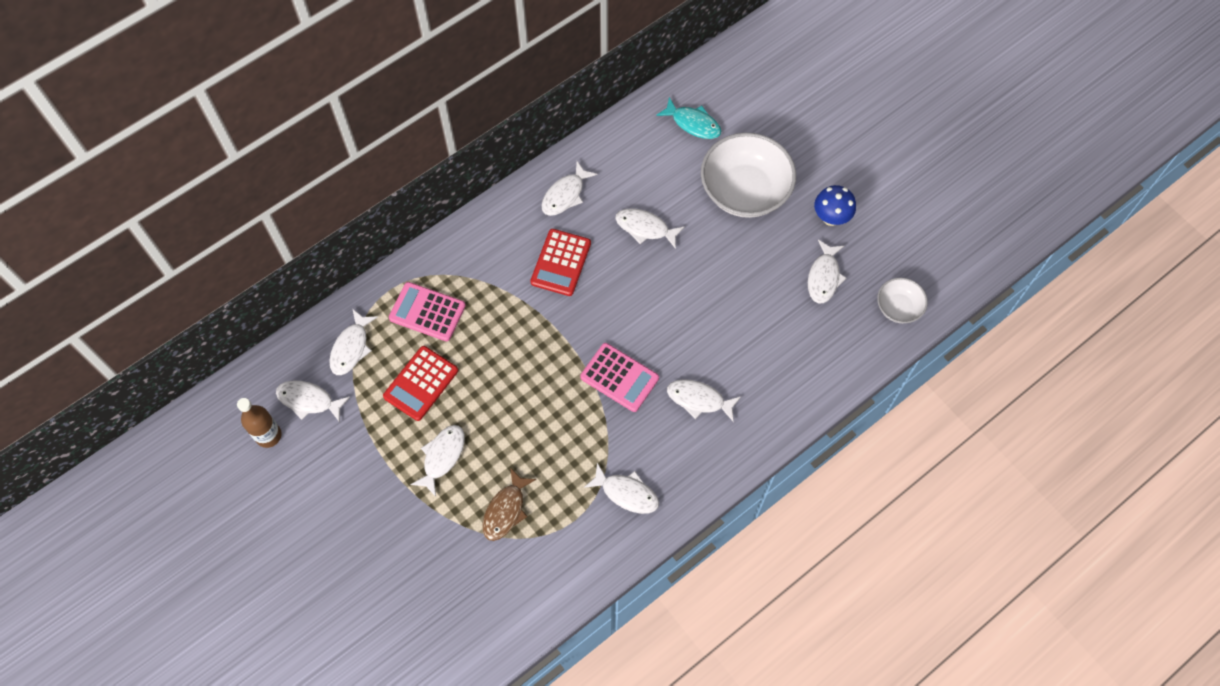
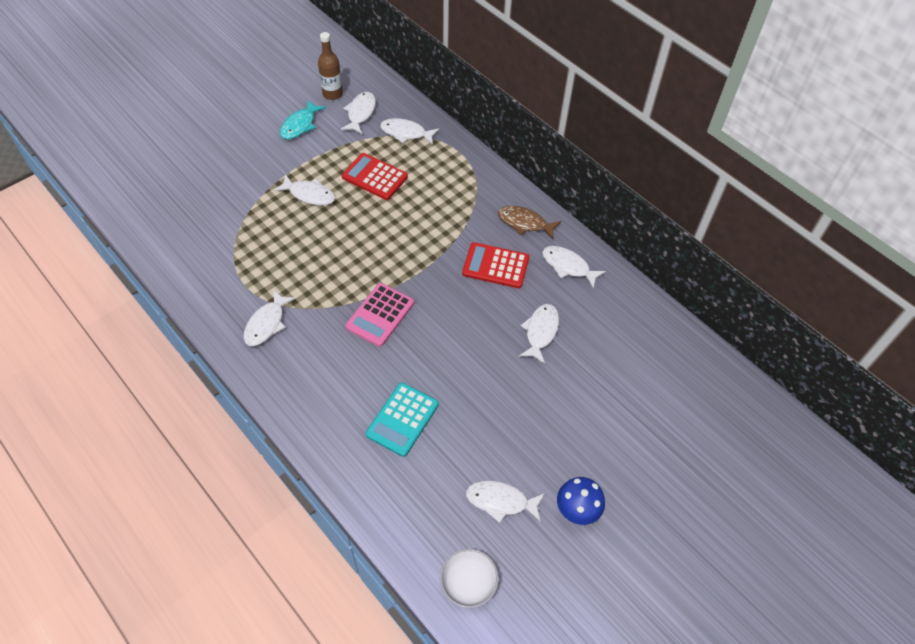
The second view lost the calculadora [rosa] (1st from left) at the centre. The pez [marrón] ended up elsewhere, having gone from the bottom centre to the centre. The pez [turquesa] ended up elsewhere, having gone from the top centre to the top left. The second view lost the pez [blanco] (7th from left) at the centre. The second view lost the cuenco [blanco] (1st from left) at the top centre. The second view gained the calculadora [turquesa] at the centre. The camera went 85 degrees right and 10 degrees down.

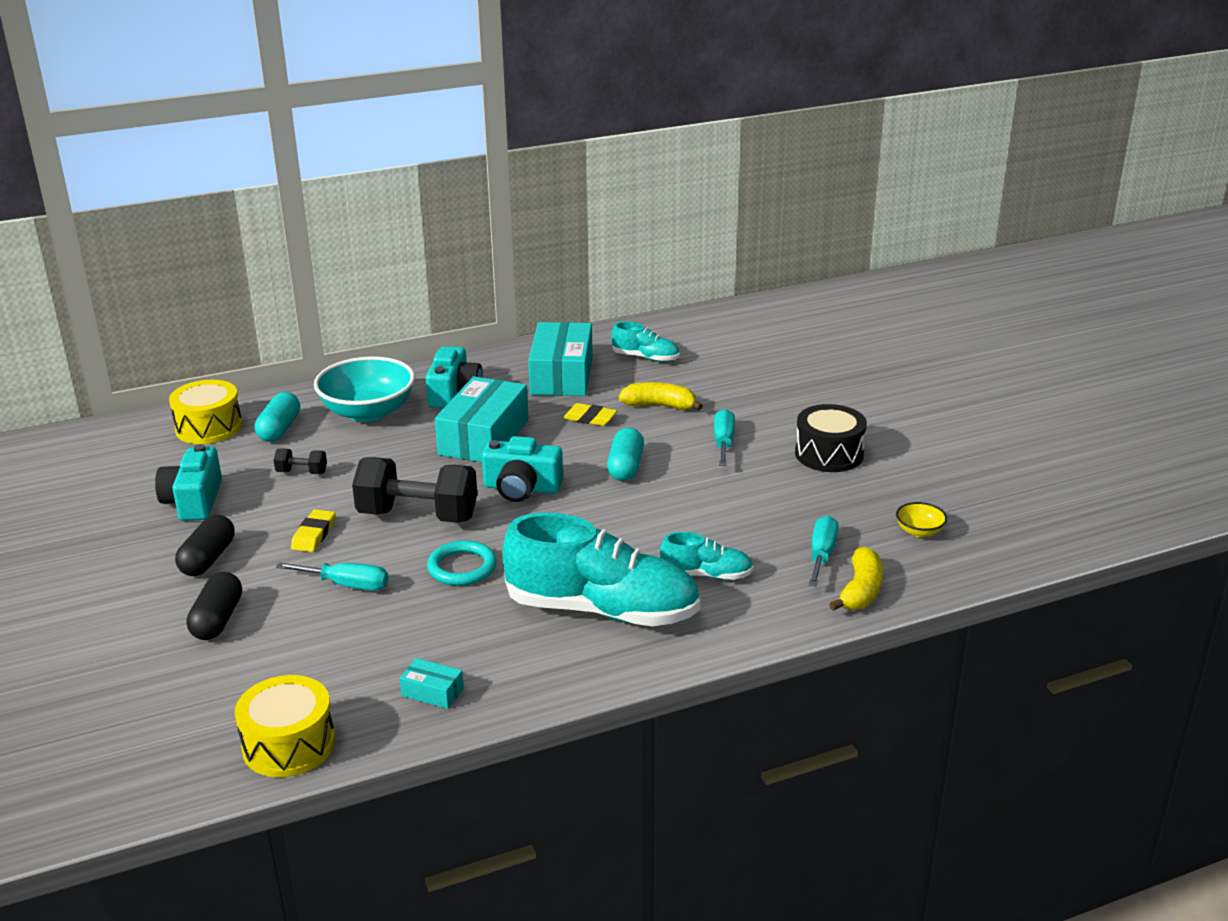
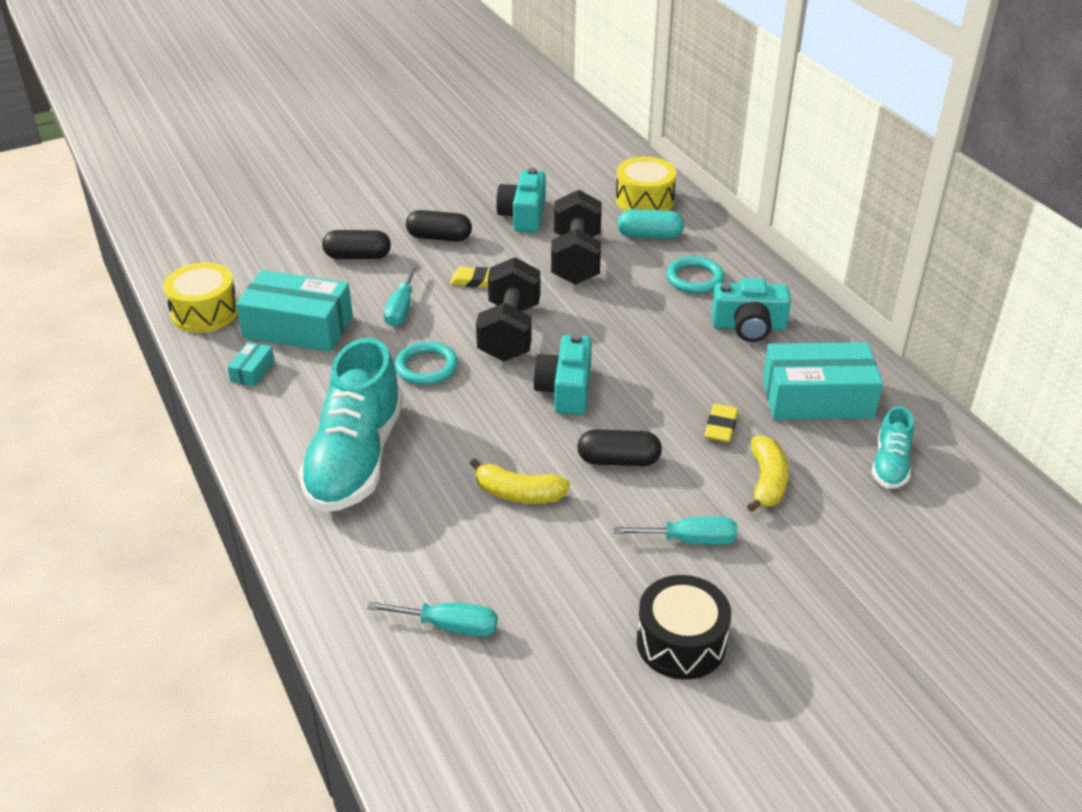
The cámara [turquesa] (1st from left) at the middle left ended up facing another way, 75 degrees counterclockwise from before. The size of the mancuerna [negro] (1st from left in the first image) at the middle left changed by a factor of 2.25. Where the cuenco [turquesa] stood at the middle left, the anillo [turquesa] (2nd from left) came to stand at the centre. The caja [turquesa] (2nd from left) ended up elsewhere, having gone from the centre to the middle left. What was the cápsula [turquesa] (2nd from left) at the centre turned into the cápsula [negro] (3rd from left) at the centre. The second view lost the zapato [turquesa] (3rd from left) at the centre. The plátano [amarillo] (2nd from left in the first image) ended up elsewhere, having gone from the middle right to the centre. The second view lost the cuenco [amarillo] at the middle right. The camera went 85 degrees right and 10 degrees up.

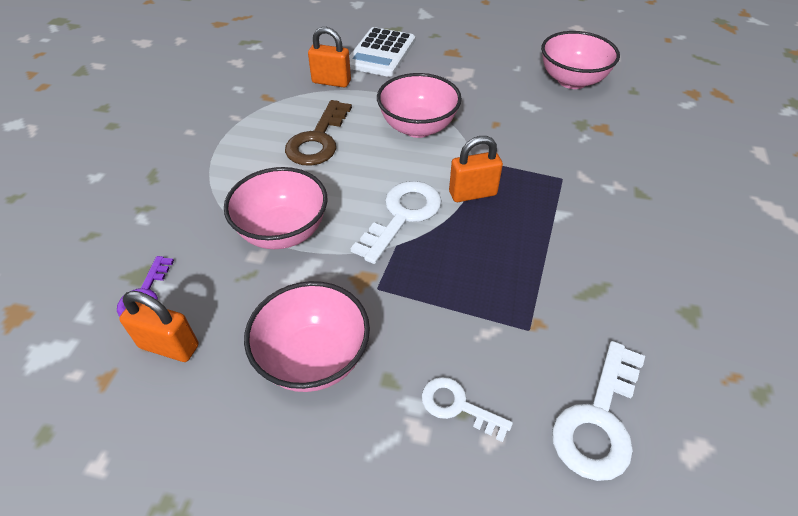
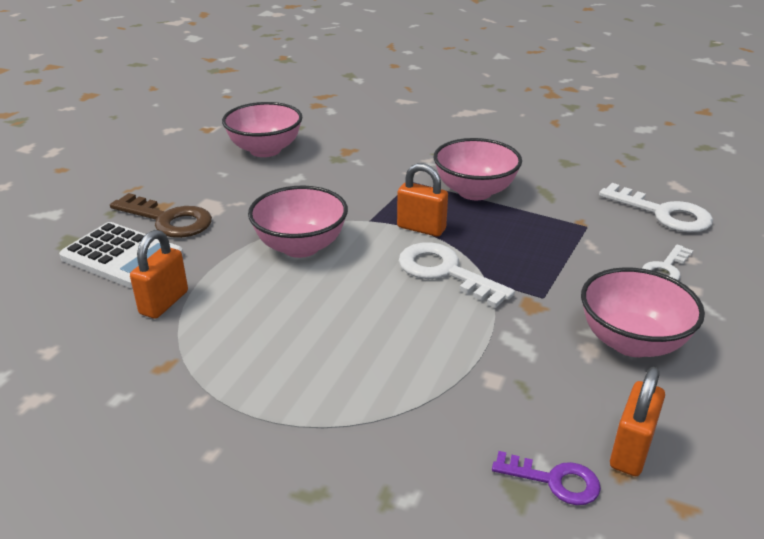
The cuenco [rosa] (1st from left in the first image) ended up elsewhere, having gone from the centre to the top centre. The llave [marrón] ended up elsewhere, having gone from the top centre to the middle left. The candado [naranja] (3rd from left in the first image) at the top centre ended up facing another way, 60 degrees counterclockwise from before. The camera went 80 degrees left and 15 degrees down.

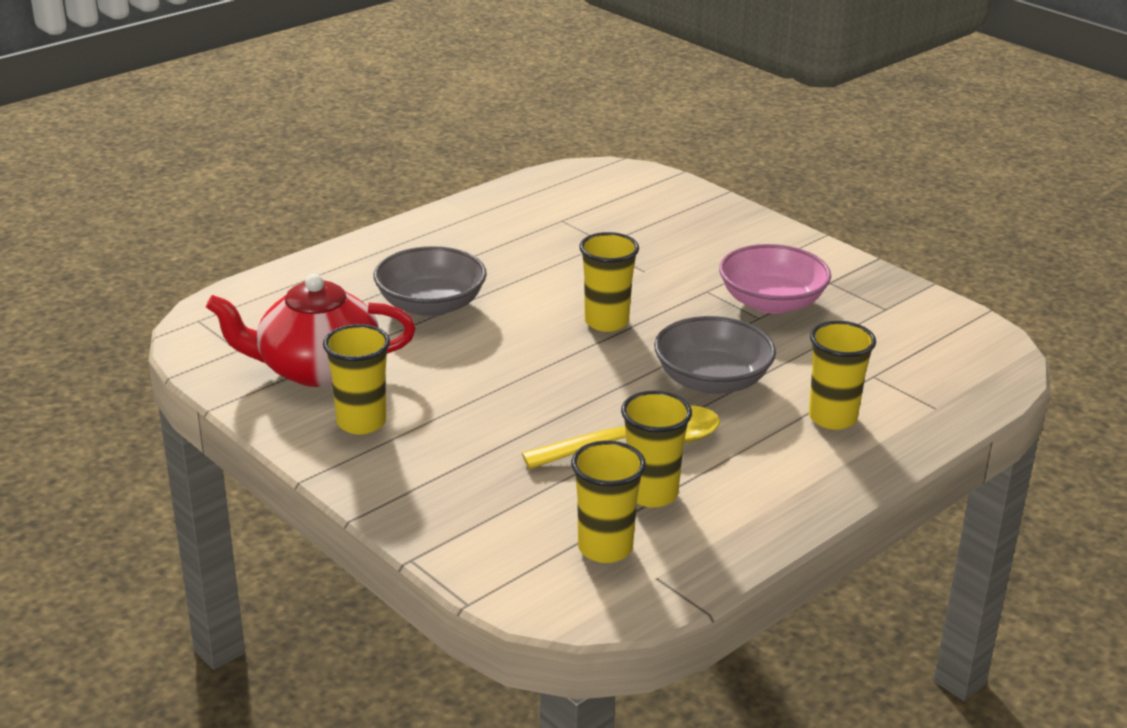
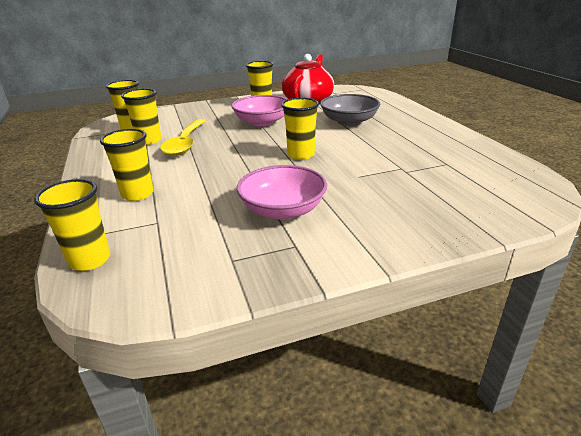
The second view lost the cuenco [gris] (2nd from left) at the centre. The second view gained the vaso [amarillo] (1st from left) at the middle left. The second view gained the cuenco [rosa] (1st from left) at the top centre. The camera went 115 degrees right and 0 degrees up.

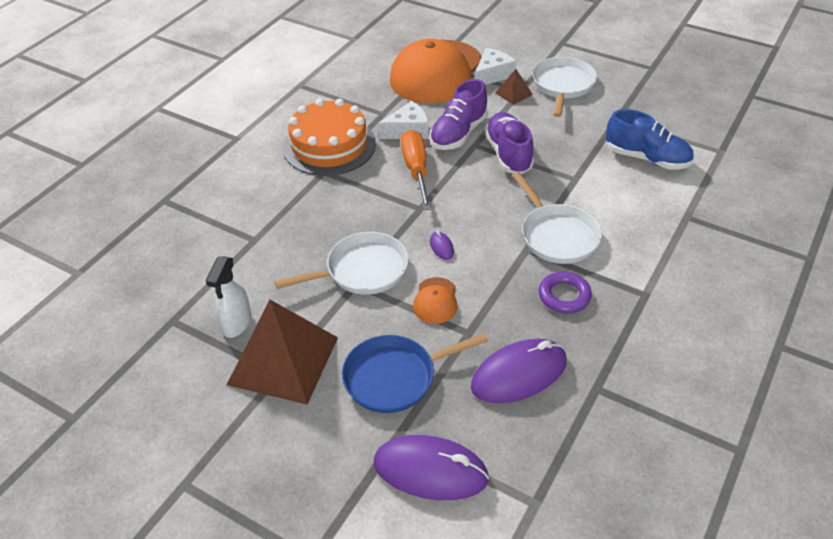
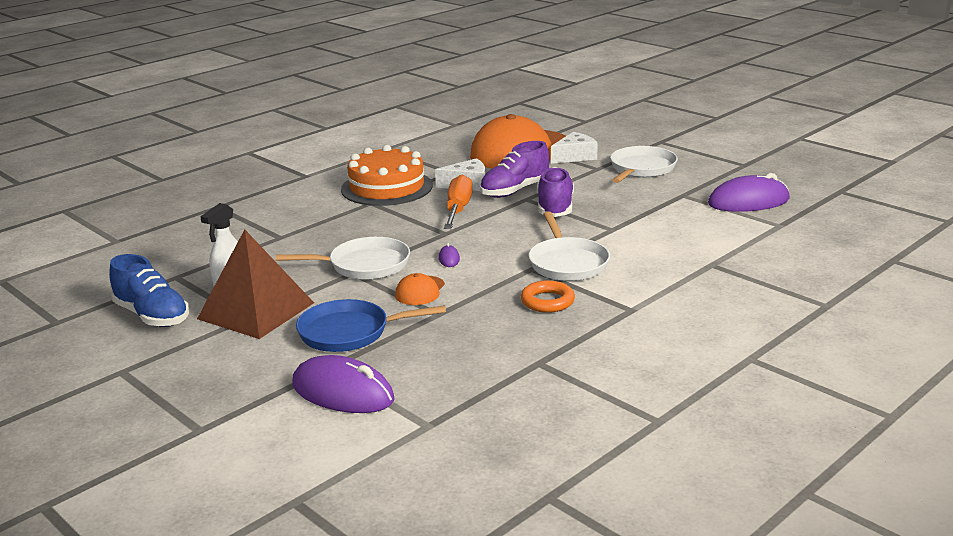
The ratón [morado] (3rd from left) ended up elsewhere, having gone from the bottom centre to the middle right. The second view lost the pirámide [marrón] (2nd from left) at the top centre. What was the anillo [morado] at the middle right turned into the anillo [naranja] at the centre. The zapato [azul] ended up elsewhere, having gone from the top right to the middle left. The camera went 15 degrees right and 20 degrees down.

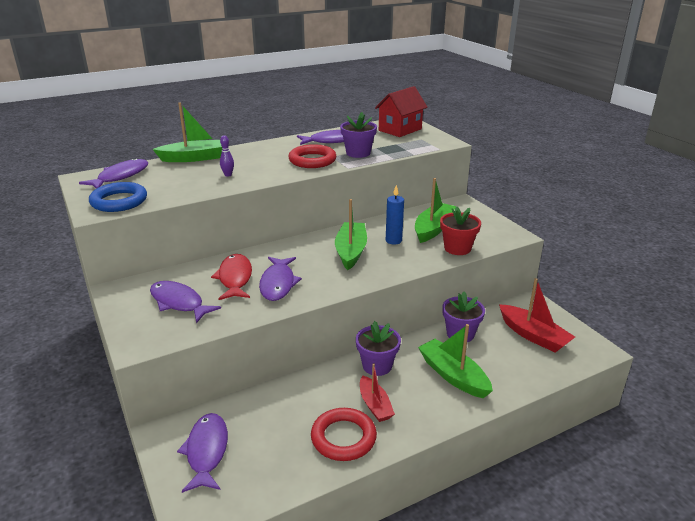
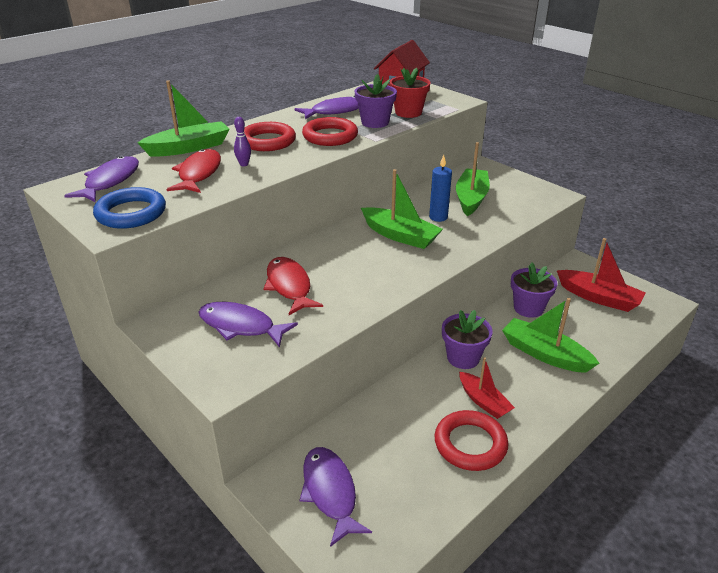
The second view lost the pez [morado] (4th from left) at the centre. The barco [verde] (2nd from left) at the centre ended up facing another way, 135 degrees clockwise from before. The maceta [rojo] ended up elsewhere, having gone from the centre to the top centre. The second view gained the pez [rojo] (1st from left) at the top left. The second view gained the anillo [rojo] (1st from left) at the top centre. The camera went 15 degrees left and 5 degrees up.

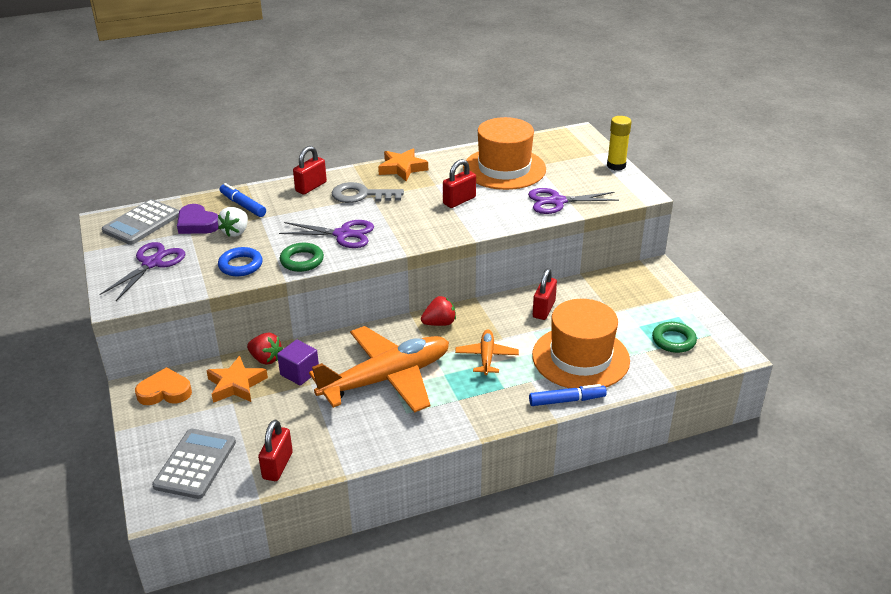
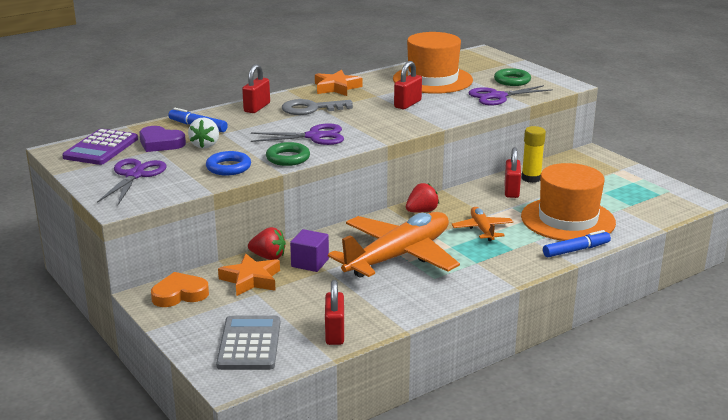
What was the calculadora [gris] (1st from left) at the middle left turned into the calculadora [morado] at the middle left. The barra de pegamento [amarillo] ended up elsewhere, having gone from the top right to the middle right. The anillo [verde] (2nd from left) ended up elsewhere, having gone from the middle right to the top right. The camera went 15 degrees left and 10 degrees down.

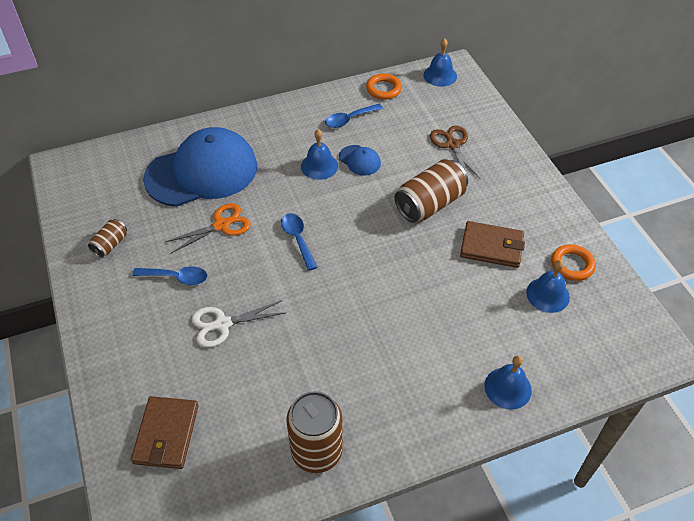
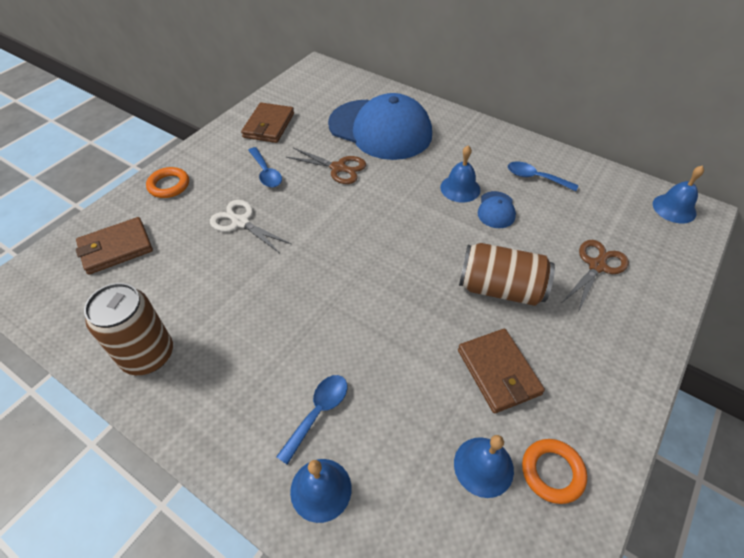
Where the lata [marrón] (1st from left) stood at the middle left, the cartera [marrón] (2nd from left) came to stand at the top centre. What was the tijeras [naranja] at the middle left turned into the tijeras [marrón] (1st from left) at the top centre. The cuchara [azul] (2nd from left) ended up elsewhere, having gone from the centre to the bottom centre. The anillo [naranja] (1st from left) ended up elsewhere, having gone from the top centre to the top left. The camera went 55 degrees right and 0 degrees up.

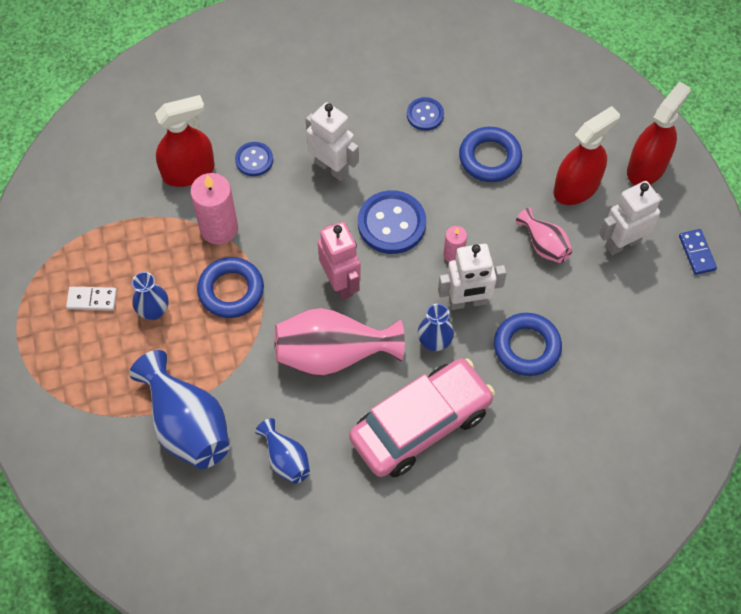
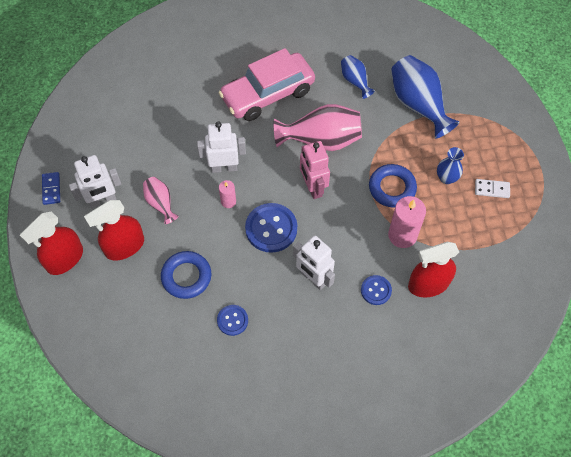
The second view lost the florero [azul] (4th from left) at the centre. The second view lost the anillo [azul] (3rd from left) at the middle right. The camera went 175 degrees left and 0 degrees up.

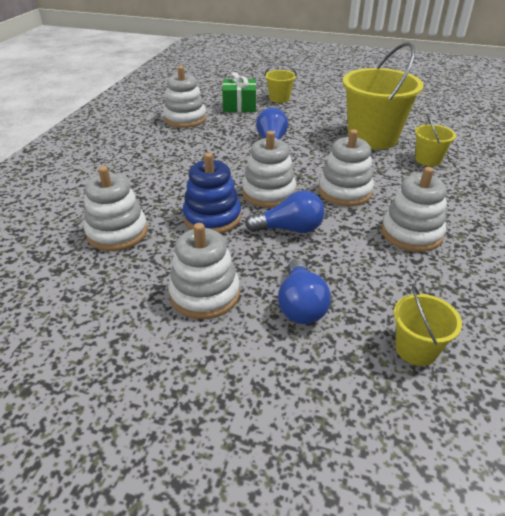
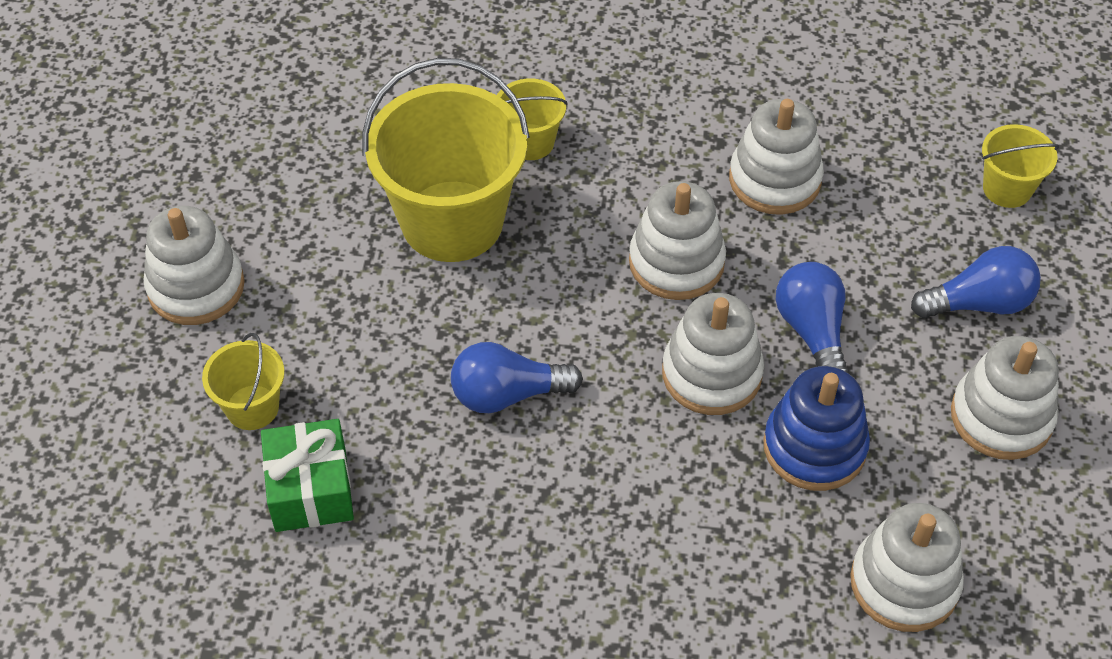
The juguete apilable [blanco] (2nd from left in the first image) ended up elsewhere, having gone from the top centre to the middle left. The camera went 100 degrees left and 15 degrees up.

